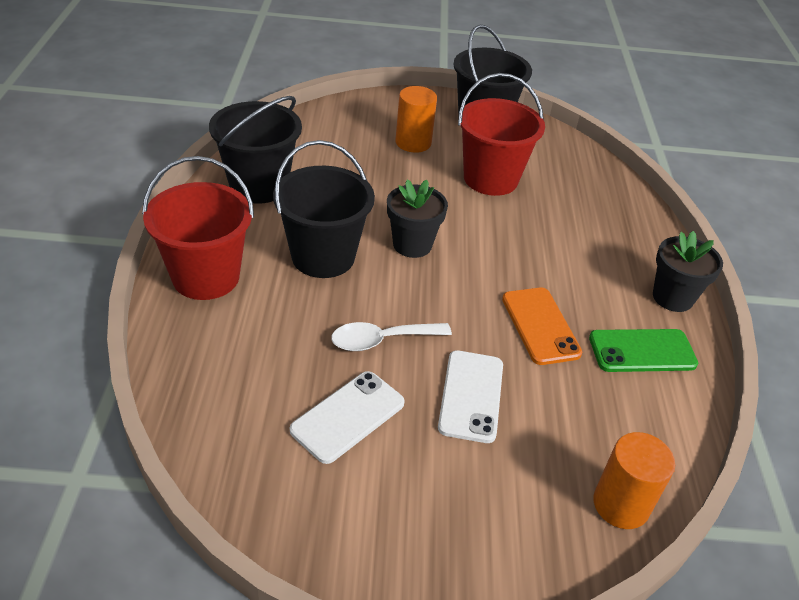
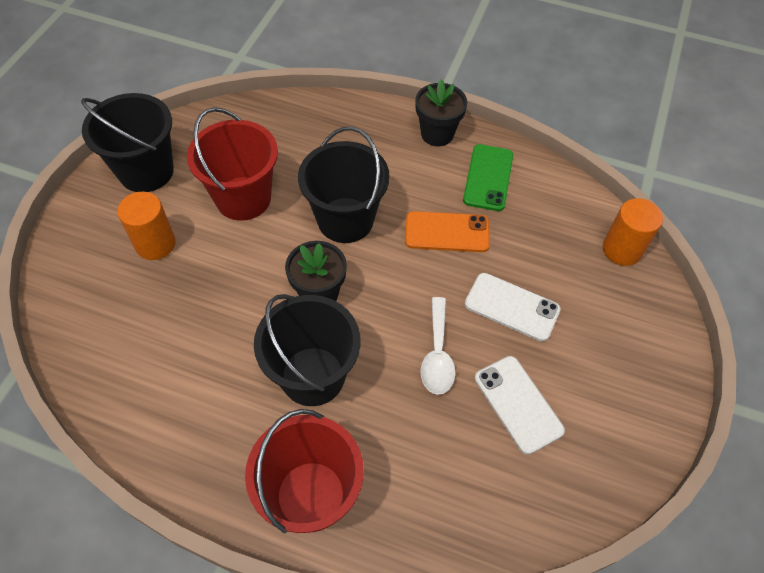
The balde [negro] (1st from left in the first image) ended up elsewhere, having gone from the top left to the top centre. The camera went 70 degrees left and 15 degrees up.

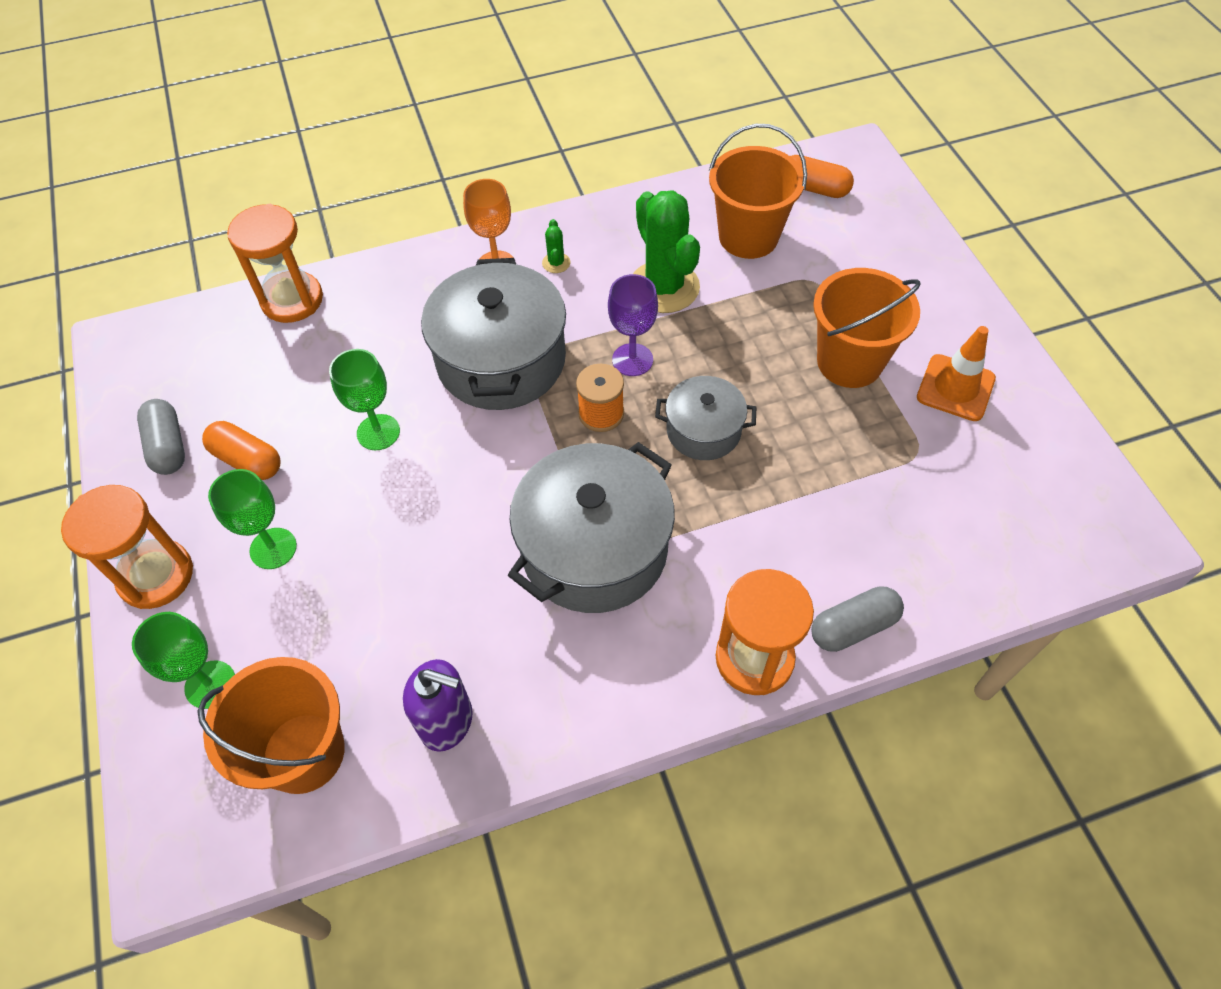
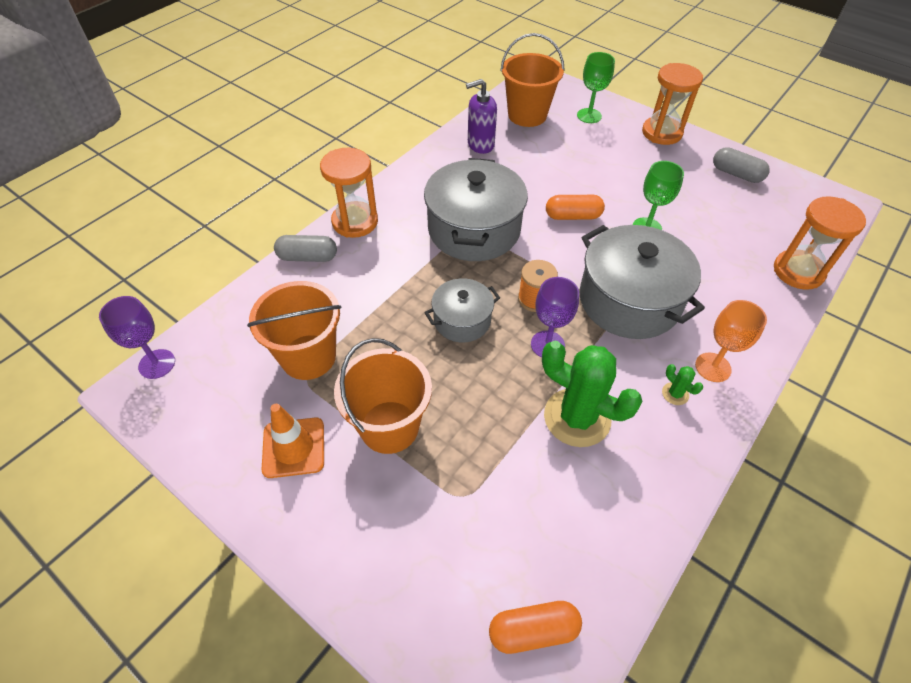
The cápsula [naranja] (1st from left in the first image) ended up elsewhere, having gone from the middle left to the top centre. The second view lost the copa [verde] (2nd from left) at the middle left. The balde [naranja] (2nd from left in the first image) ended up elsewhere, having gone from the top centre to the middle left. The cápsula [gris] (2nd from left in the first image) at the middle right ended up facing another way, 60 degrees clockwise from before. The second view gained the copa [morado] (1st from left) at the middle left. The camera went 145 degrees right and 5 degrees down.

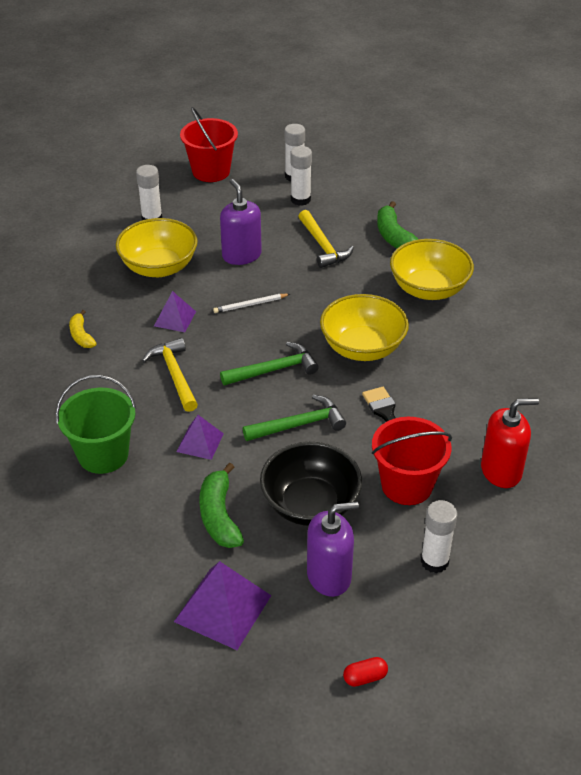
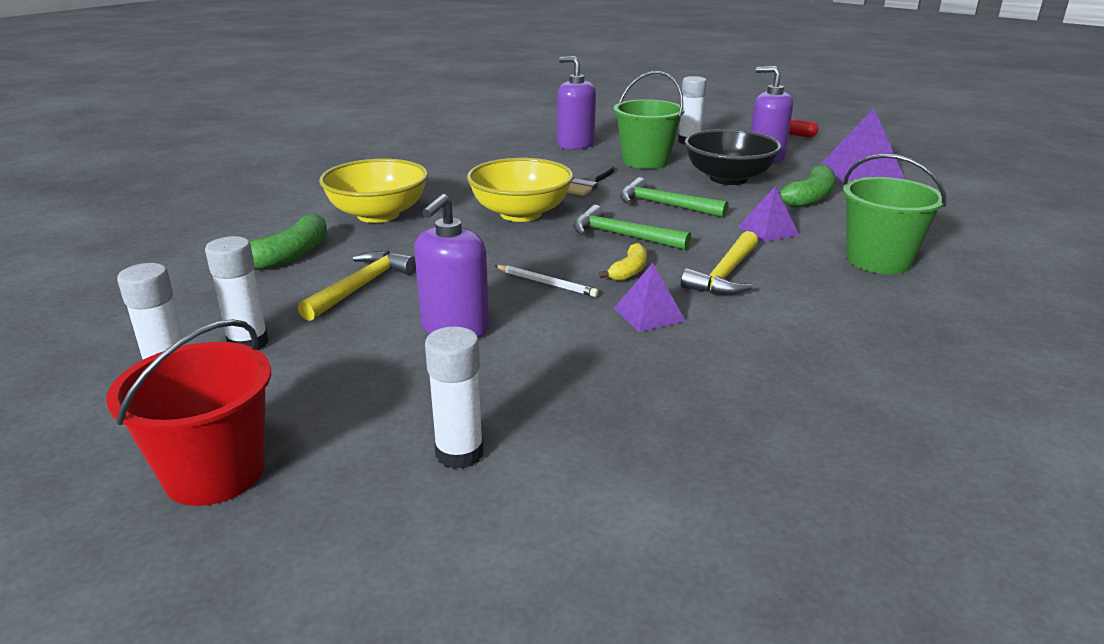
The plátano [amarillo] ended up elsewhere, having gone from the middle left to the centre. The second view lost the cuenco [amarillo] (1st from left) at the top left. What was the balde [rojo] (2nd from left) at the middle right turned into the balde [verde] (1st from left) at the top centre. What was the dispensador de jabón [rojo] at the middle right turned into the dispensador de jabón [morado] (2nd from left) at the top centre. The camera went 130 degrees left and 15 degrees down.

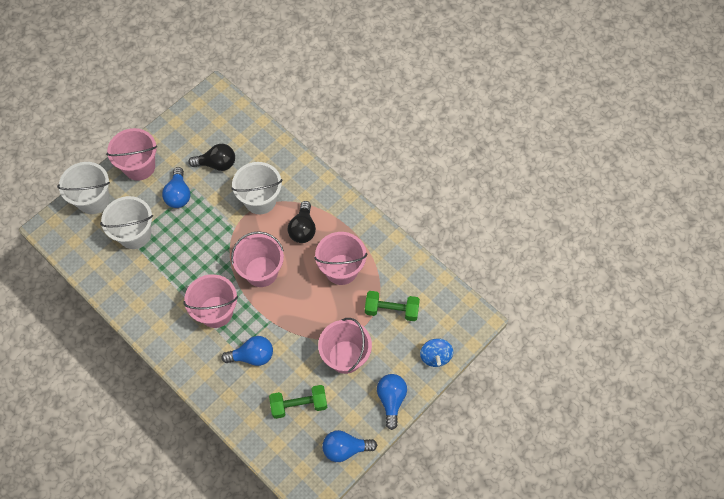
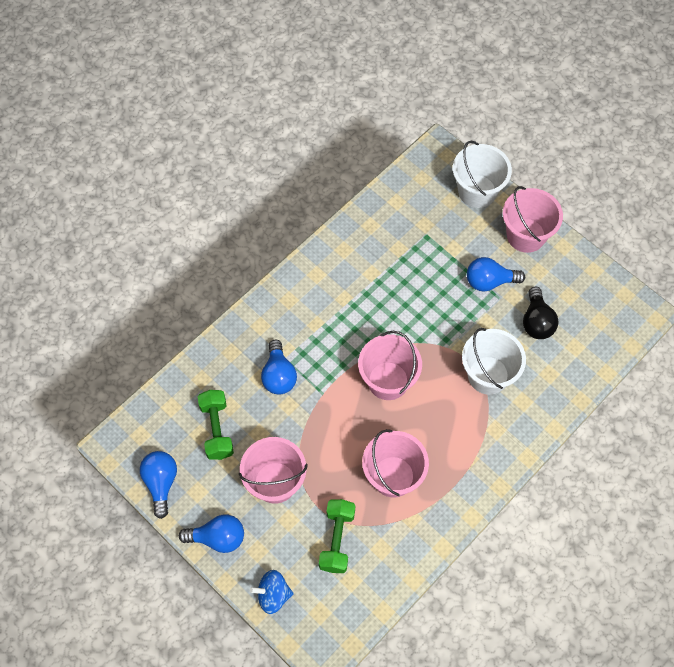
The second view lost the balde [blanco] (2nd from left) at the middle left. The second view lost the balde [rosa] (2nd from left) at the middle left. The second view lost the bombilla [negro] (2nd from left) at the centre. The camera went 90 degrees right and 0 degrees up.

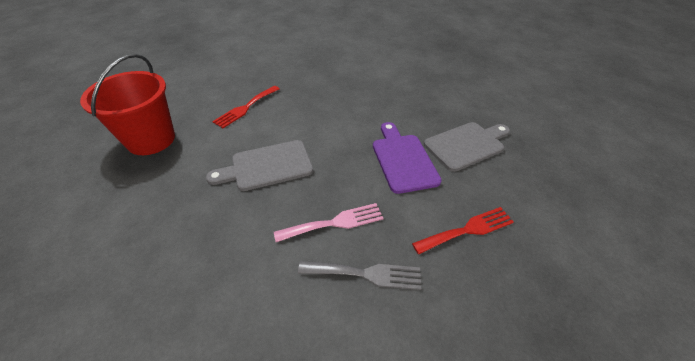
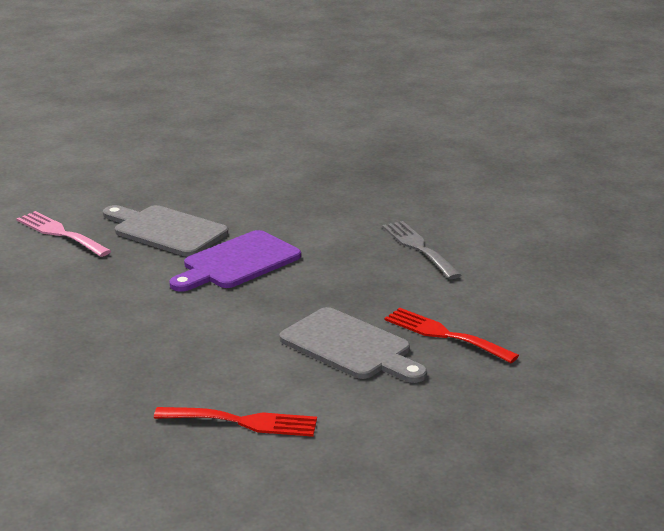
The second view lost the balde [rojo] at the top left. The tenedor [rosa] ended up elsewhere, having gone from the centre to the middle left. The tenedor [rojo] (2nd from left) ended up elsewhere, having gone from the centre to the middle right. The camera went 120 degrees left and 20 degrees down.

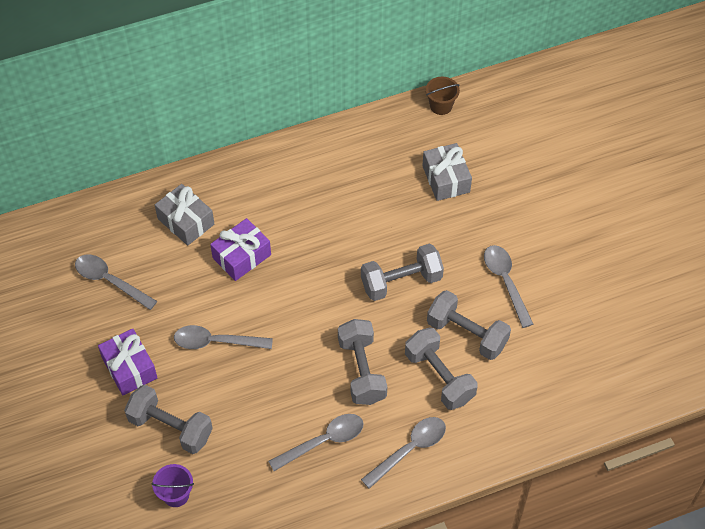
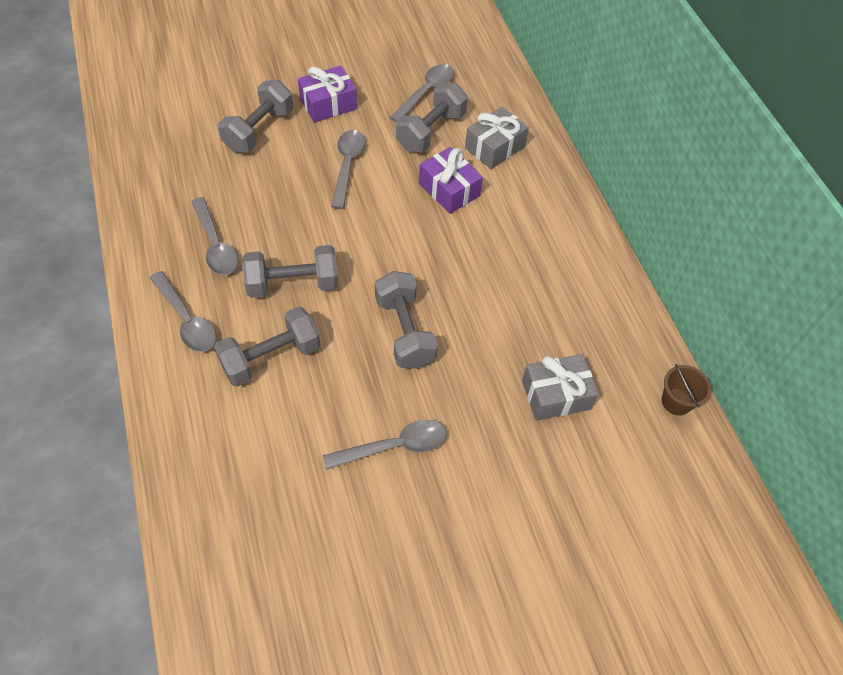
The second view lost the balde [morado] at the bottom left. The mancuerna [gris] (5th from left) ended up elsewhere, having gone from the centre to the top centre. The camera went 90 degrees right and 0 degrees up.

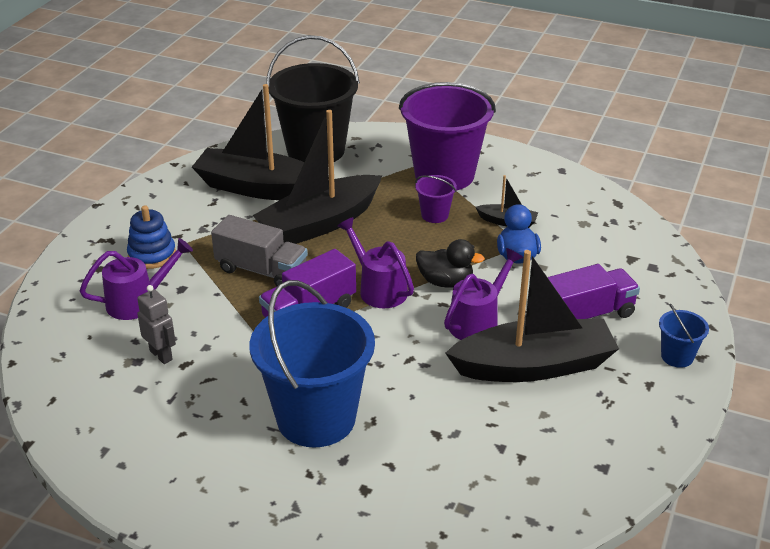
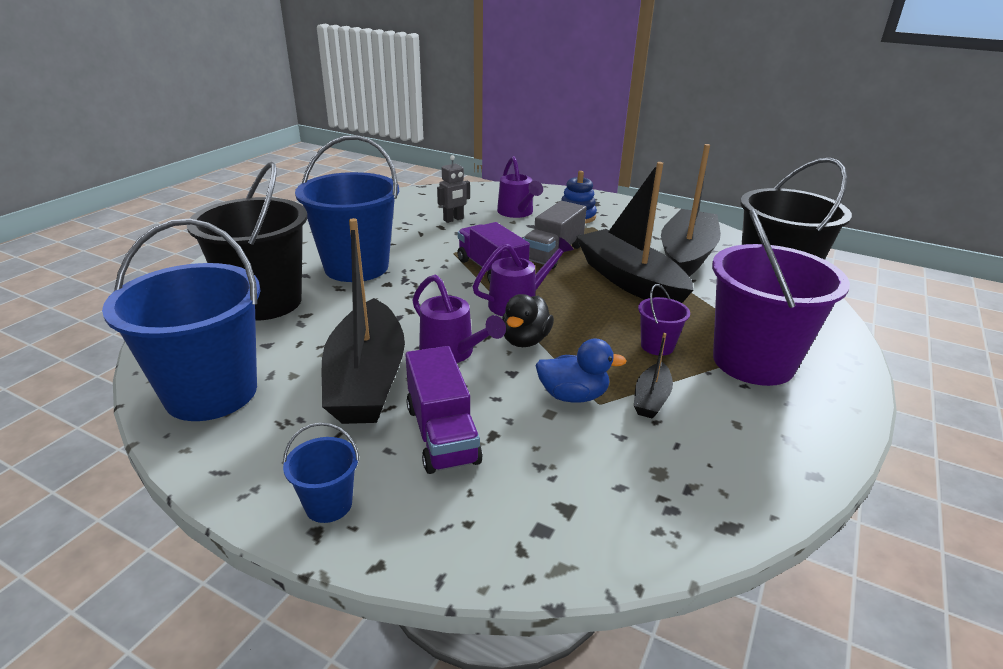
The second view gained the balde [azul] (1st from left) at the middle left. The second view gained the balde [negro] (1st from left) at the middle left. The camera went 95 degrees right and 5 degrees down.

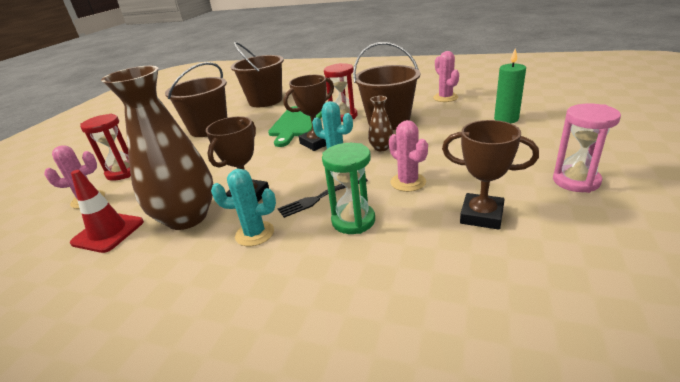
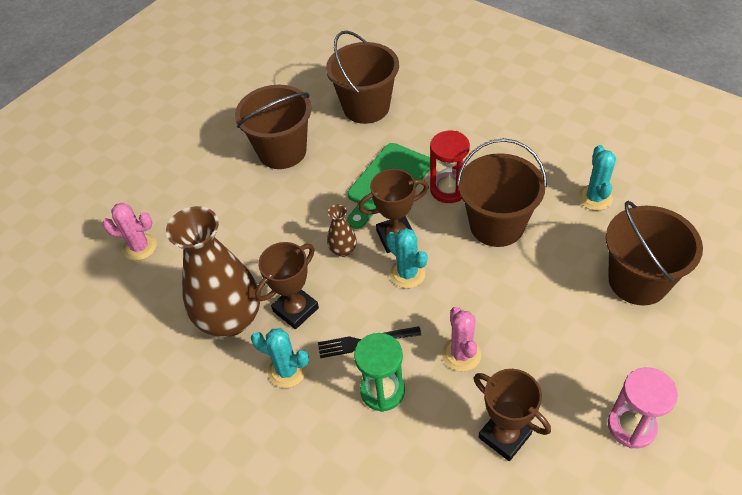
The second view lost the cono de tráfico [rojo] at the middle left. The second view lost the reloj de arena [rojo] (1st from left) at the middle left. The florero [marrón] (2nd from left) ended up elsewhere, having gone from the top centre to the centre. What was the cactus [rosa] (3rd from left) at the top centre turned into the cactus [turquesa] (3rd from left) at the middle right. Where the vela [verde] stood at the top right, the balde [marrón] (4th from left) came to stand at the middle right. The camera went 20 degrees right and 20 degrees up.

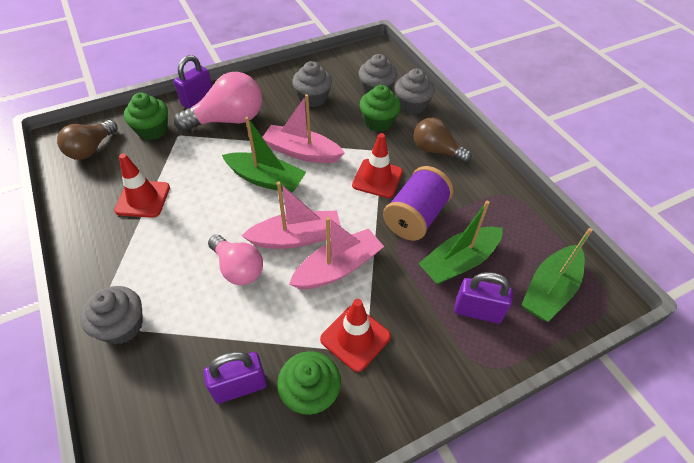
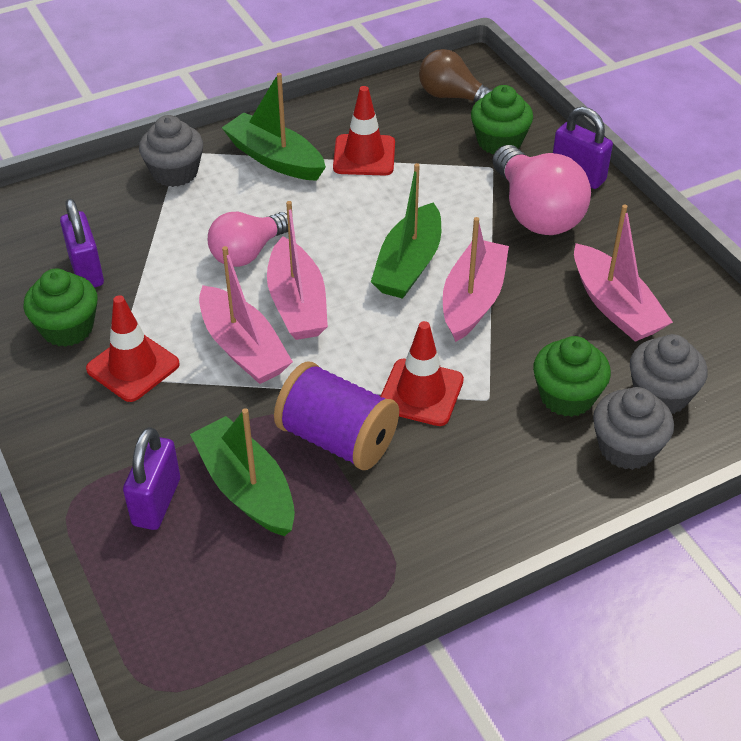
Where the magdalena [gris] (2nd from left) stood at the top centre, the barco [rosa] (4th from left) came to stand at the middle right. The second view lost the bombilla [marrón] (2nd from left) at the top centre. The barco [verde] (3rd from left in the first image) ended up elsewhere, having gone from the middle right to the top centre. The camera went 90 degrees right and 5 degrees down.

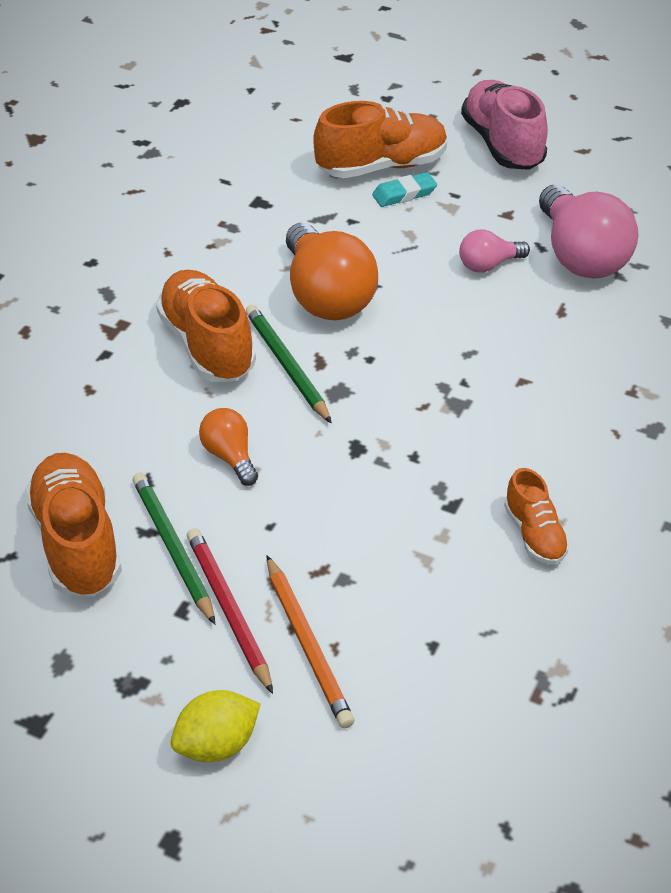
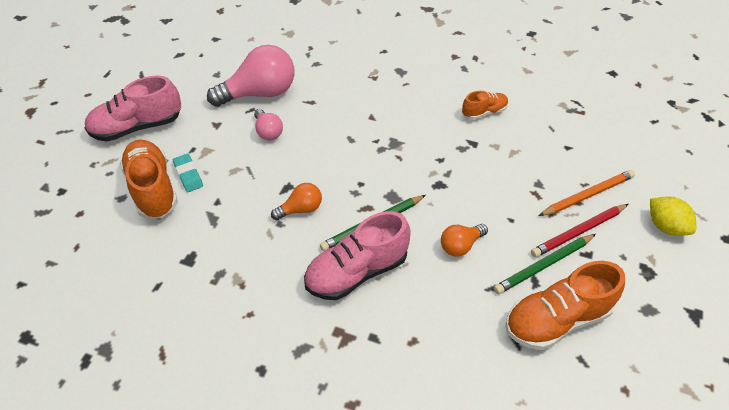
What was the zapato [naranja] (2nd from left) at the middle left turned into the zapato [rosa] (2nd from left) at the centre. The size of the bombilla [naranja] (2nd from left in the first image) at the top centre changed by a factor of 0.51. The camera went 95 degrees left and 5 degrees up.

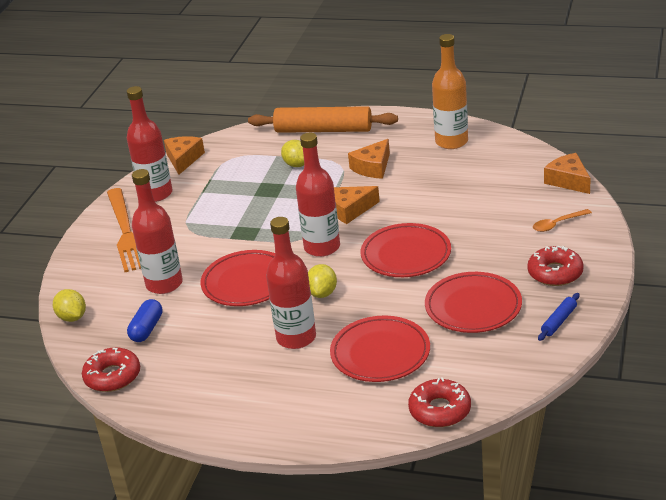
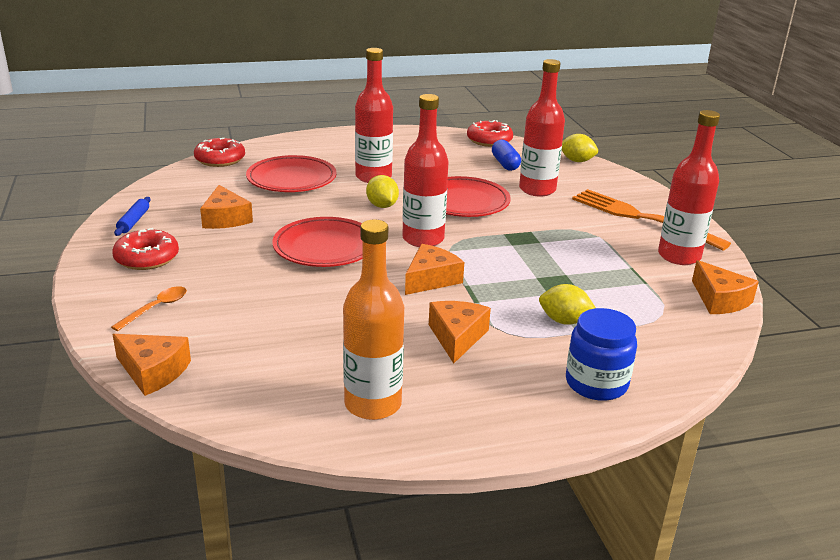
Where the rodillo [naranja] stood at the top centre, the tarro [azul] came to stand at the middle right. Where the plato [rojo] (4th from left) stood at the middle right, the queso [naranja] (2nd from left) came to stand at the middle left. The camera went 145 degrees right and 5 degrees down.

